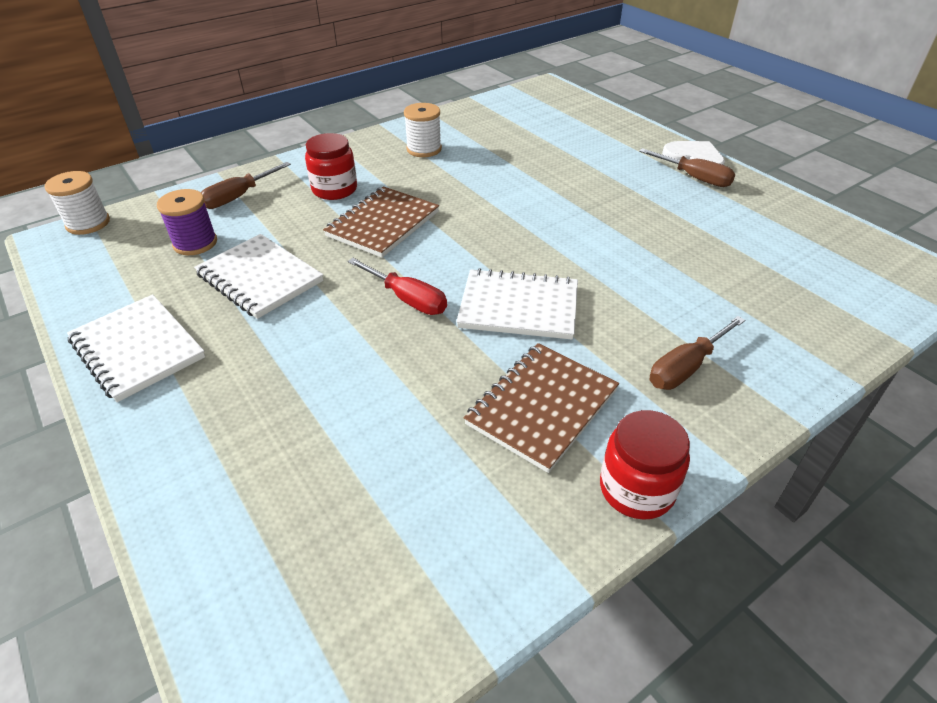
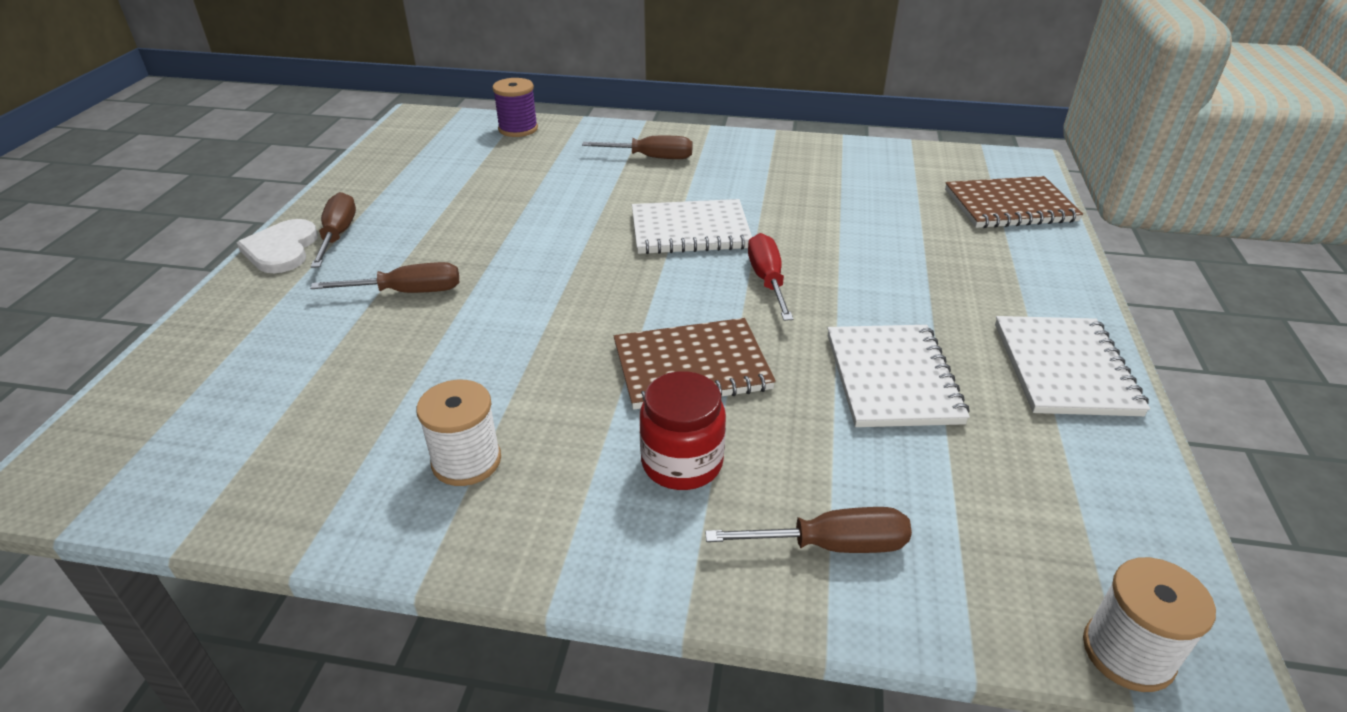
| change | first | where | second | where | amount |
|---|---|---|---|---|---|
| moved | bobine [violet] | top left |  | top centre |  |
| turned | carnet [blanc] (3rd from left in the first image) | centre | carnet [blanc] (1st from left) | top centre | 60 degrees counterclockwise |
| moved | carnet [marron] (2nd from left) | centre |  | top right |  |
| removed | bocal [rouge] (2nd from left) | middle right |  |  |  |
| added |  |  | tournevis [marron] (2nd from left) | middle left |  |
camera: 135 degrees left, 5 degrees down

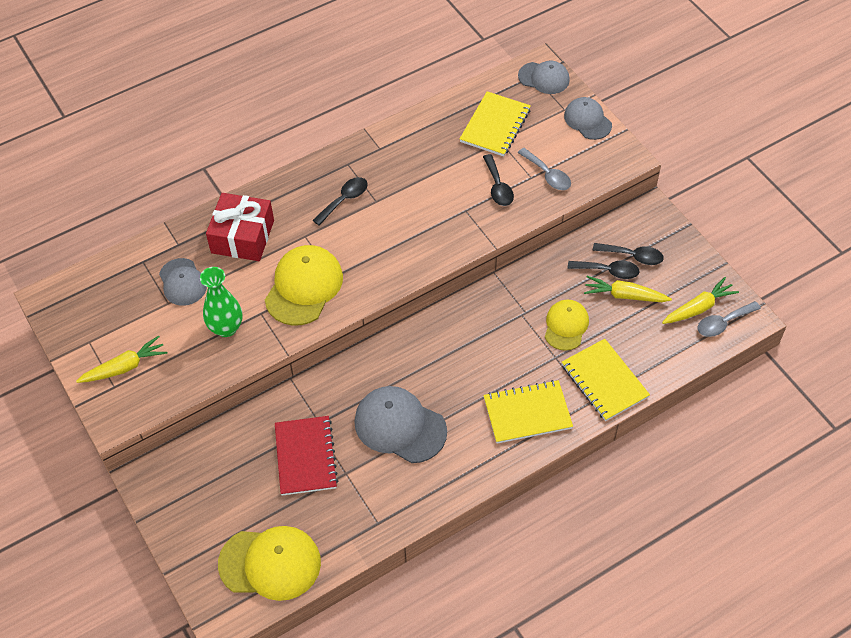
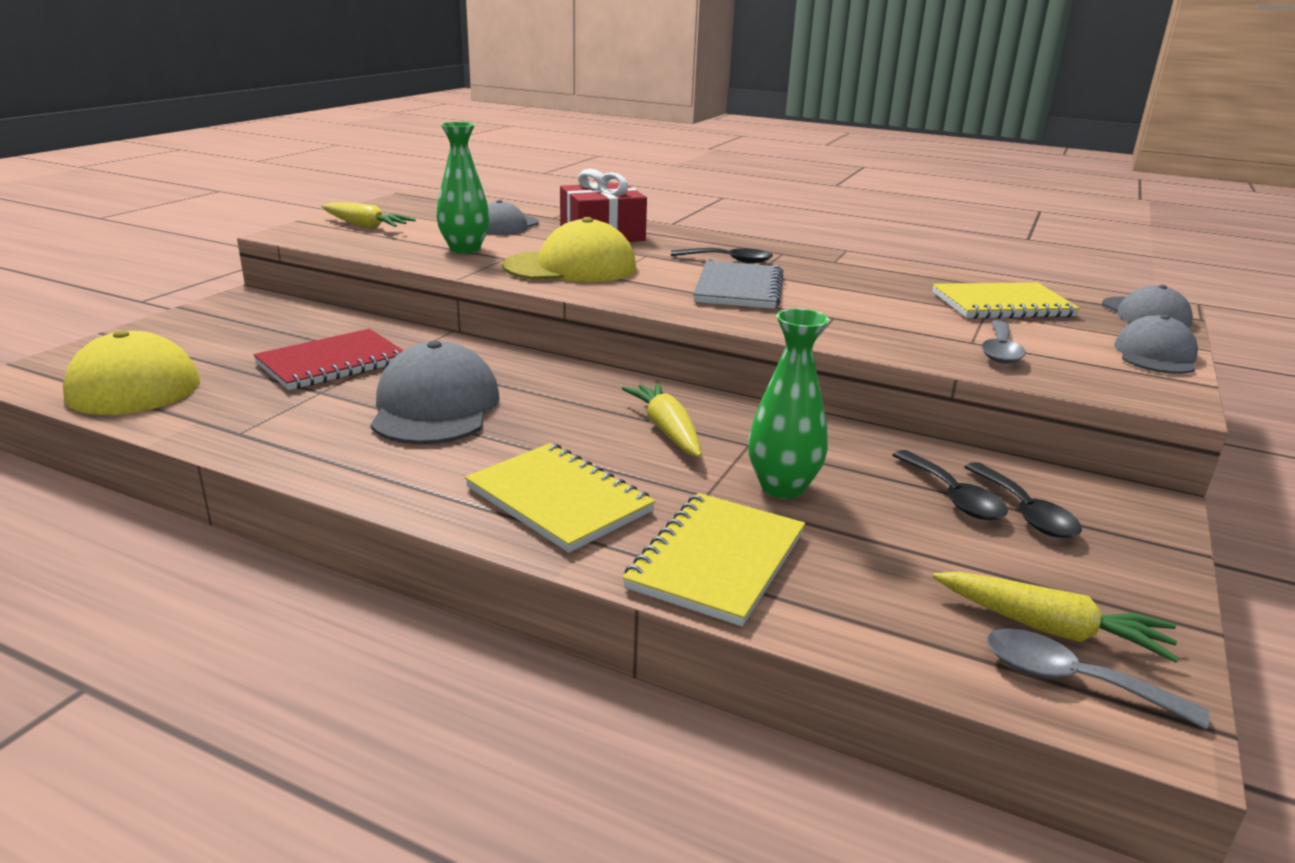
| change | first | where | second | where | amount |
|---|---|---|---|---|---|
| removed | cuillère [noir] (2nd from left) | top centre |  |  |  |
| moved | carotte [jaune] (2nd from left) | middle right |  | centre |  |
| replaced | casquette [jaune] (3rd from left) | centre | vase [vert] (2nd from left) | centre |  |
| added |  |  | carnet [gris] | top centre |  |
camera: 55 degrees right, 30 degrees down

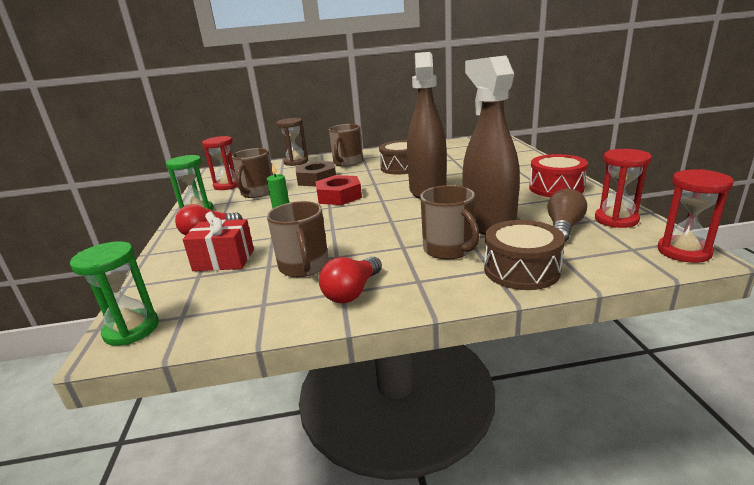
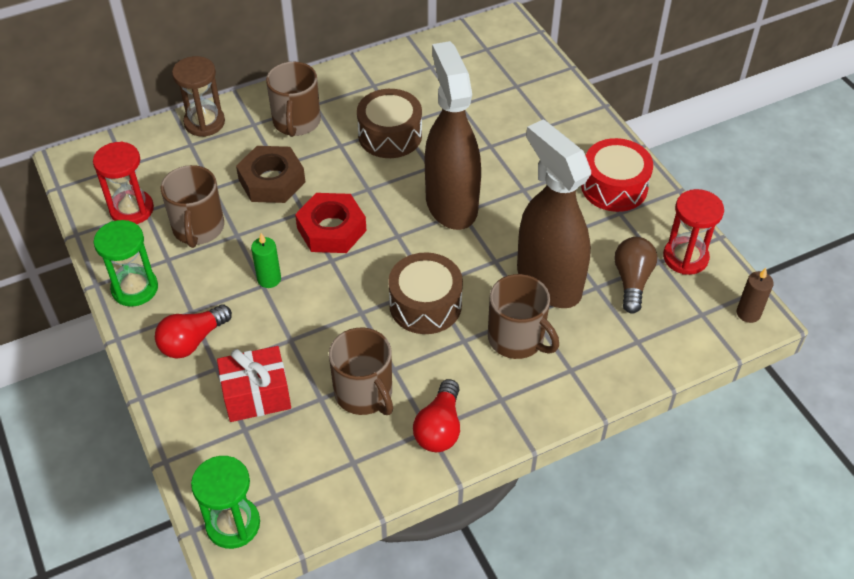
| change | first | where | second | where | amount |
|---|---|---|---|---|---|
| replaced | sablier [rouge] (3rd from left) | middle right | bougie [marron] | middle right |  |
| moved | tambour [marron] (2nd from left) | middle right |  | centre |  |
camera: 20 degrees left, 25 degrees up

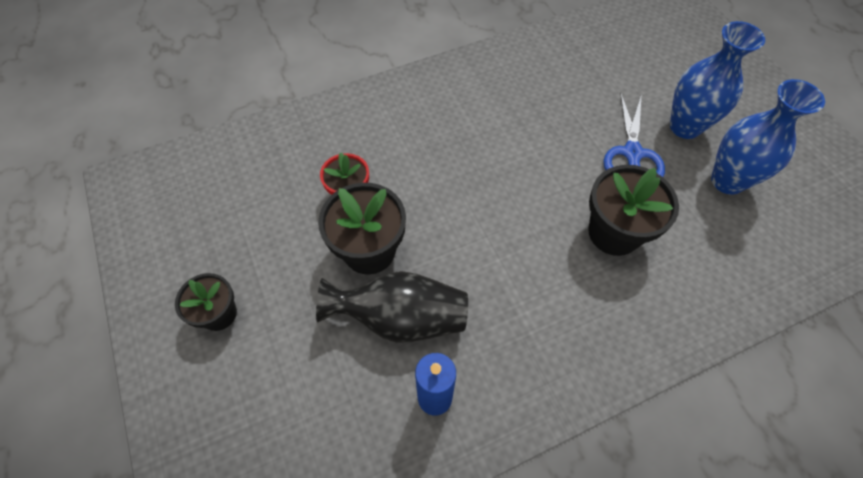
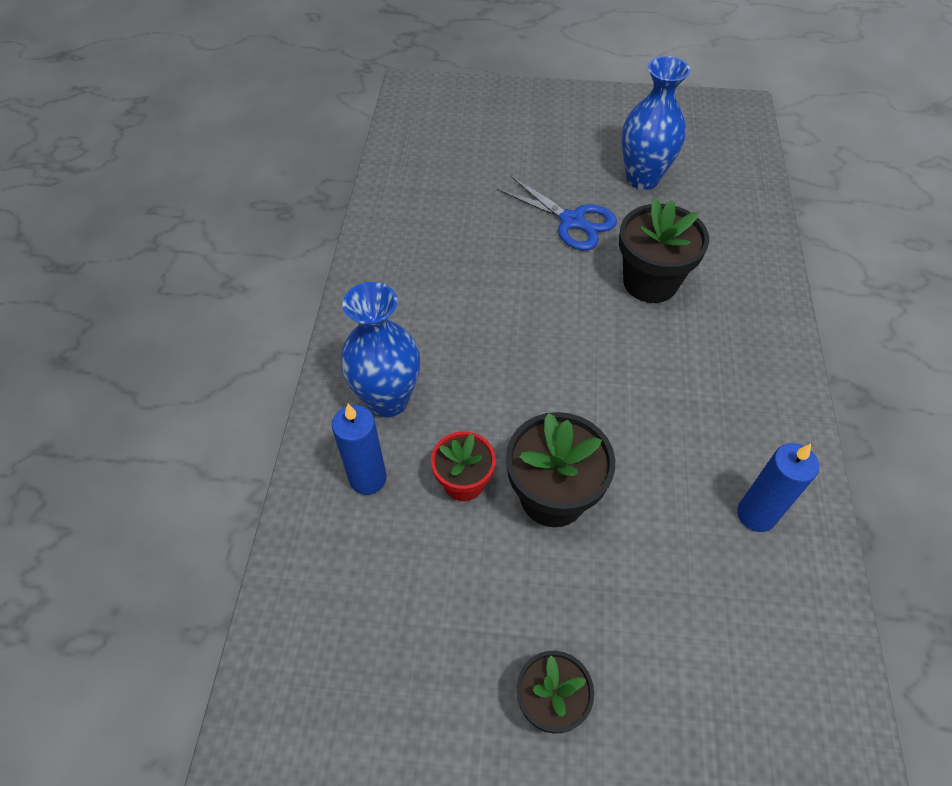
| change | first | where | second | where | amount |
|---|---|---|---|---|---|
| moved | vase [bleu] (1st from left) | top right |  | centre |  |
| removed | vase [noir] | centre |  |  |  |
| added |  |  | bougie [bleu] (1st from left) | centre |  |
camera: 60 degrees left, 5 degrees down

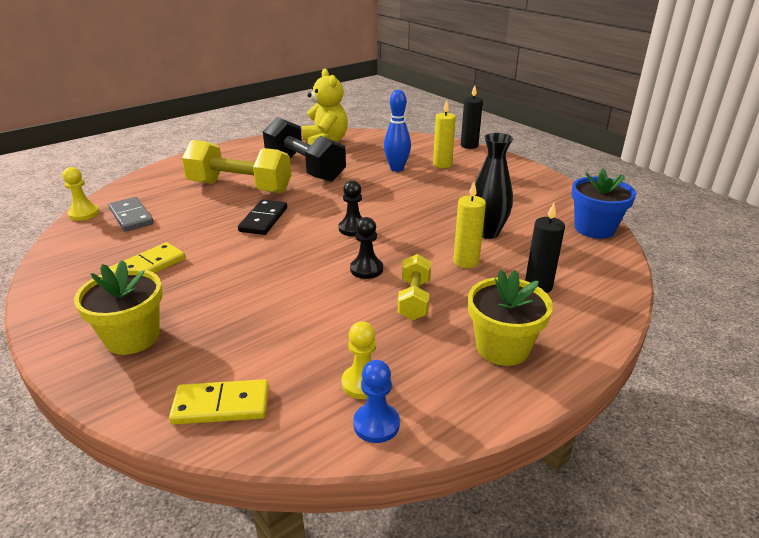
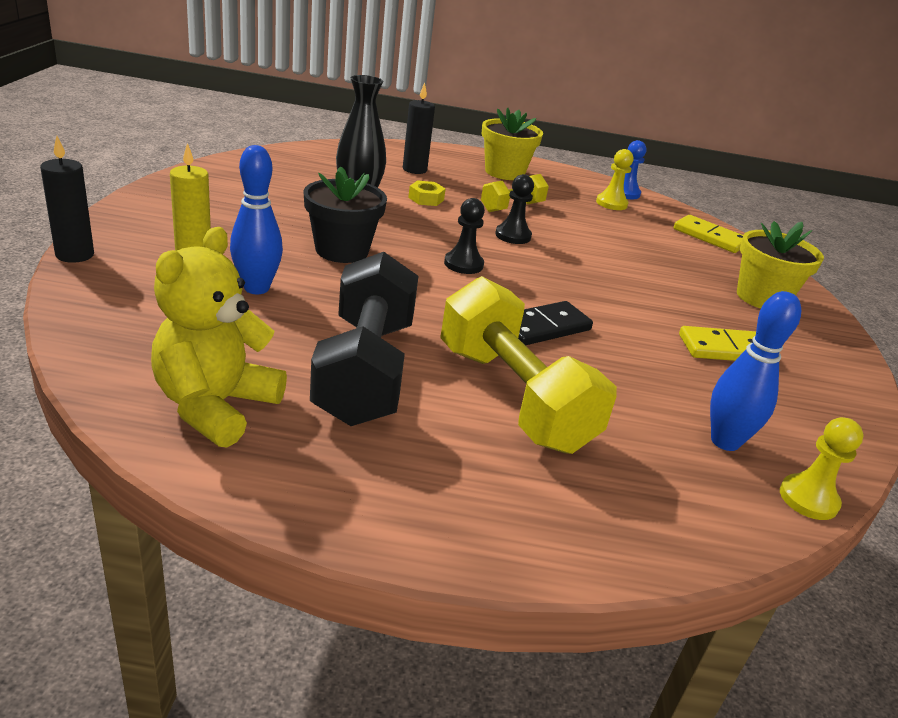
| change | first | where | second | where | amount |
|---|---|---|---|---|---|
| removed | pot de fleurs [bleu] | middle right |  |  |  |
| replaced | bougie [jaune] (2nd from left) | centre | écrou [jaune] | top centre |  |
| replaced | domino [gris] | middle left | quille [bleu] (2nd from left) | middle right |  |
| added |  |  | pot de fleurs [noir] | top centre |  |
camera: 140 degrees left, 0 degrees up

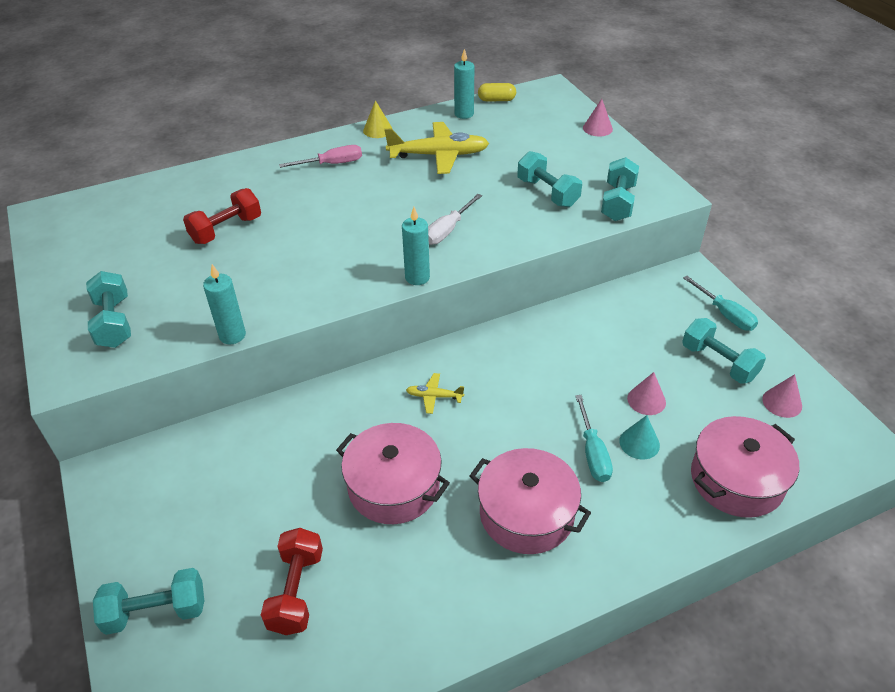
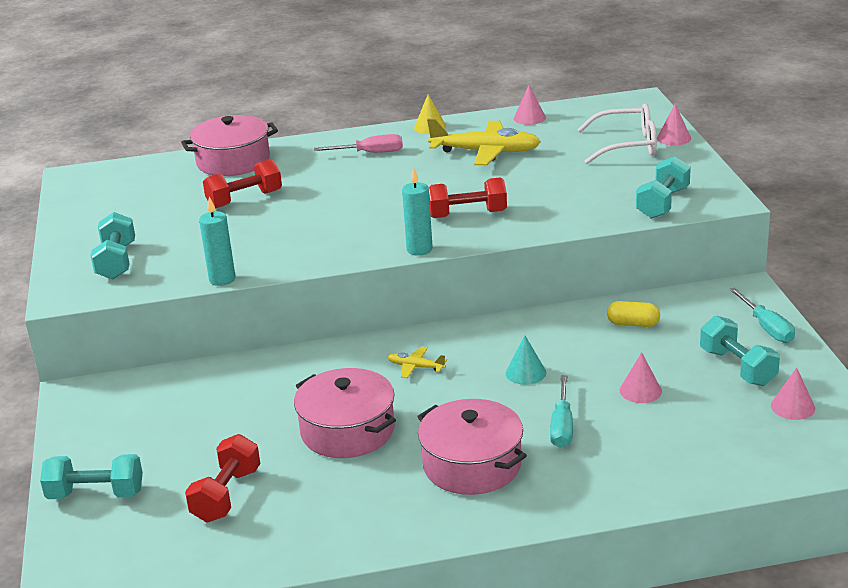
| change | first | where | second | where | amount |
|---|---|---|---|---|---|
| replaced | bougie [turquoise] (3rd from left) | top centre | cône [rose] (1st from left) | top centre |  |
| moved | gélule [jaune] | top centre |  | middle right |  |
| removed | haltère [turquoise] (3rd from left) | top centre |  |  |  |
| replaced | tournevis [blanc] | top centre | haltère [rouge] (3rd from left) | centre |  |
| moved | cône [turquoise] | middle right |  | centre |  |
| moved | marmite [rose] (3rd from left in the first image) | bottom right | marmite [rose] (1st from left) | top left |  |
| added |  |  | lunettes [blanc] | top right |  |
camera: 15 degrees right, 15 degrees down

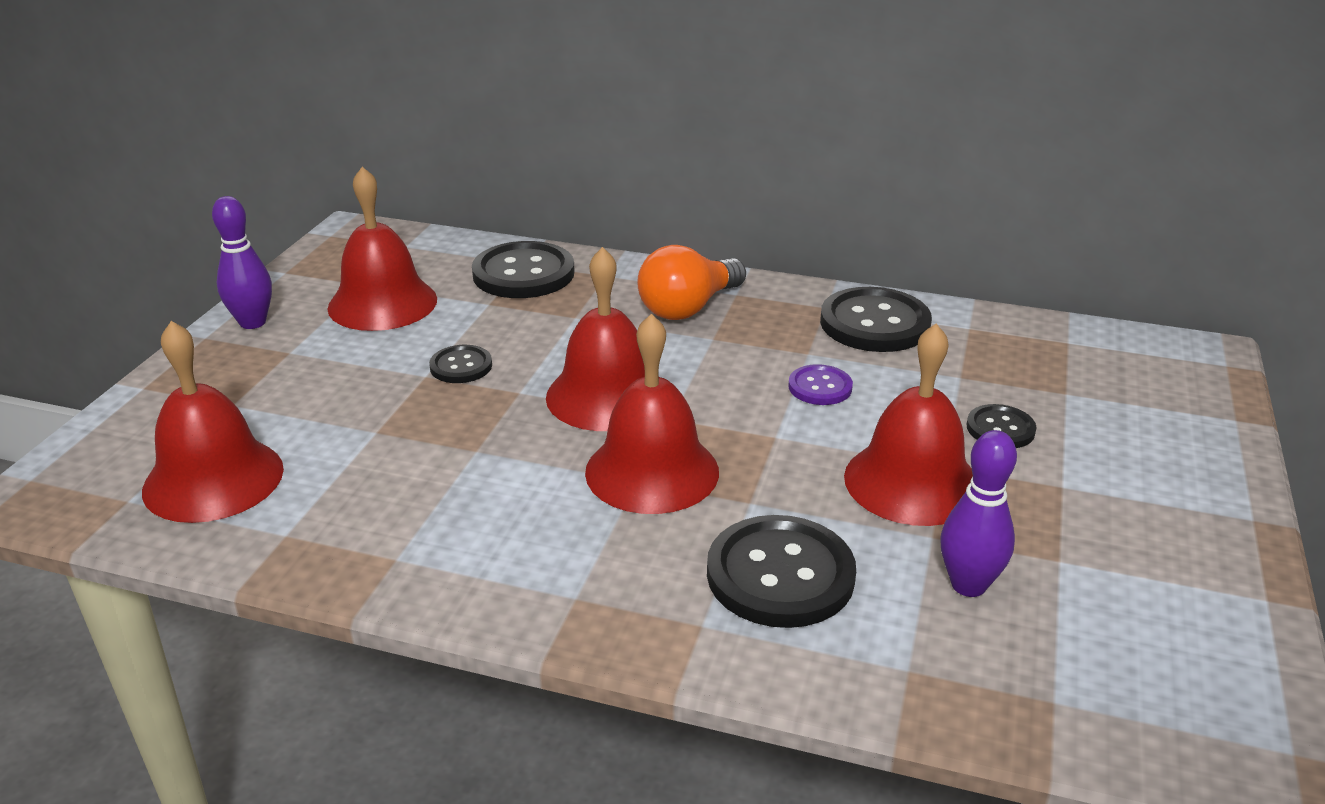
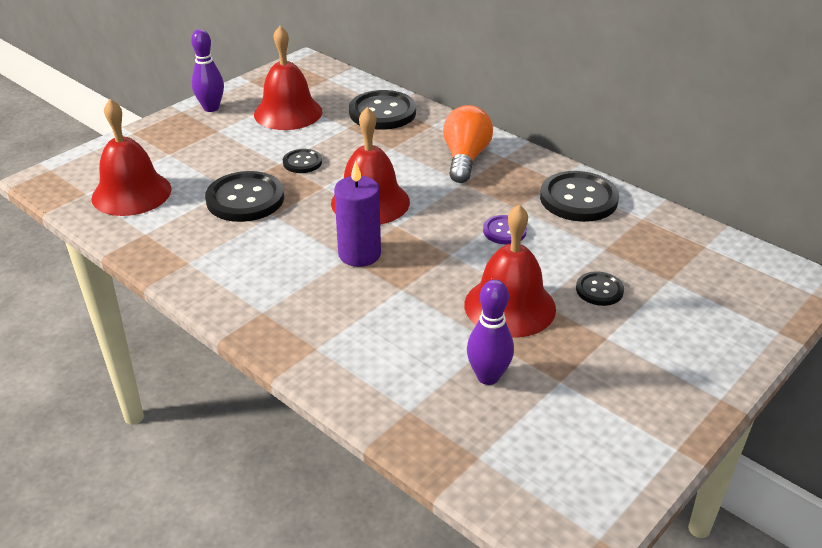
| change | first | where | second | where | amount |
|---|---|---|---|---|---|
| turned | ampoule [orange] | centre |  | top centre | 120 degrees clockwise |
| replaced | cloche [rouge] (4th from left) | centre | bougie [violet] | centre |  |
| moved | bouton [noir] (3rd from left in the first image) | bottom centre | bouton [noir] (1st from left) | middle left |  |
camera: 25 degrees right, 5 degrees up

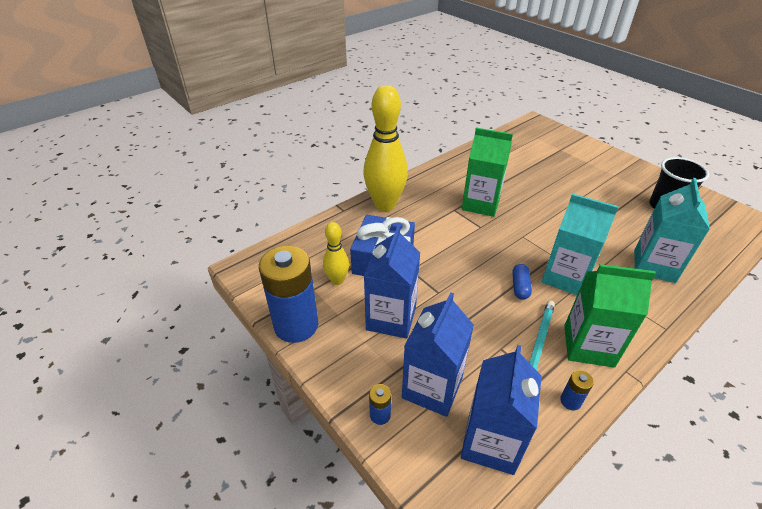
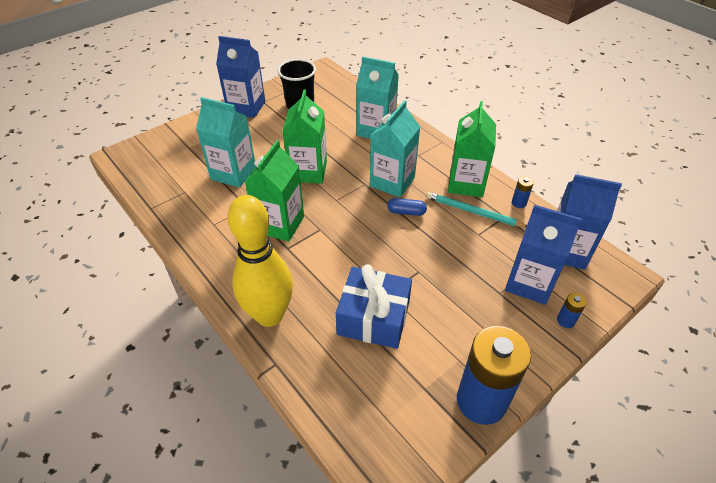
| change | first | where | second | where | amount |
|---|---|---|---|---|---|
| removed | quille [jaune] (1st from left) | centre |  |  |  |
| moved | brique de lait [bleu] (1st from left) | centre |  | top centre |  |
| added |  |  | brique de lait [vert] (2nd from left) | top centre |  |
| added |  |  | brique de lait [turquoise] (1st from left) | top left |  |
camera: 90 degrees left, 5 degrees up

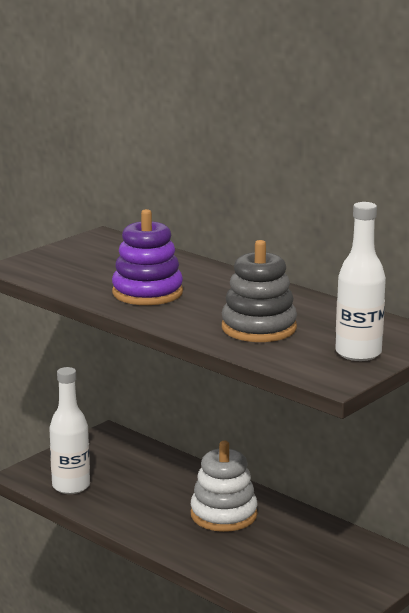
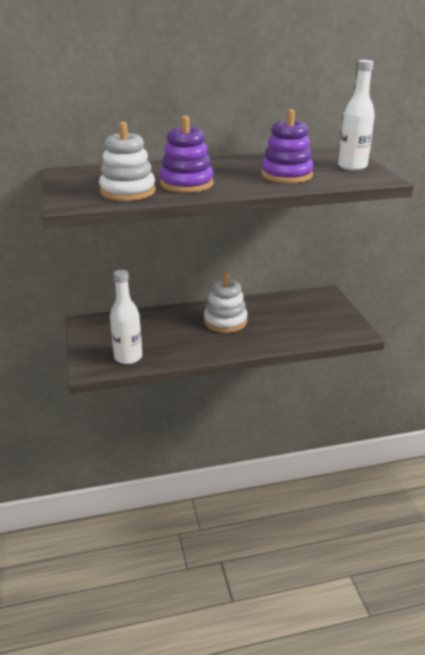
| change | first | where | second | where | amount |
|---|---|---|---|---|---|
| recoloured | jouet à empiler [gris] | centre | jouet à empiler [violet] (2nd from left) | top right |  |
| added |  |  | jouet à empiler [blanc] (1st from left) | top left |  |
camera: 55 degrees left, 10 degrees up

